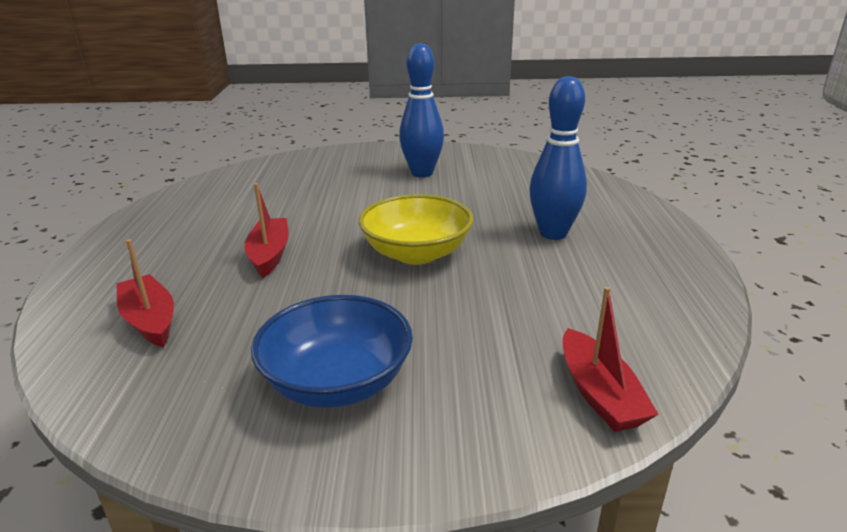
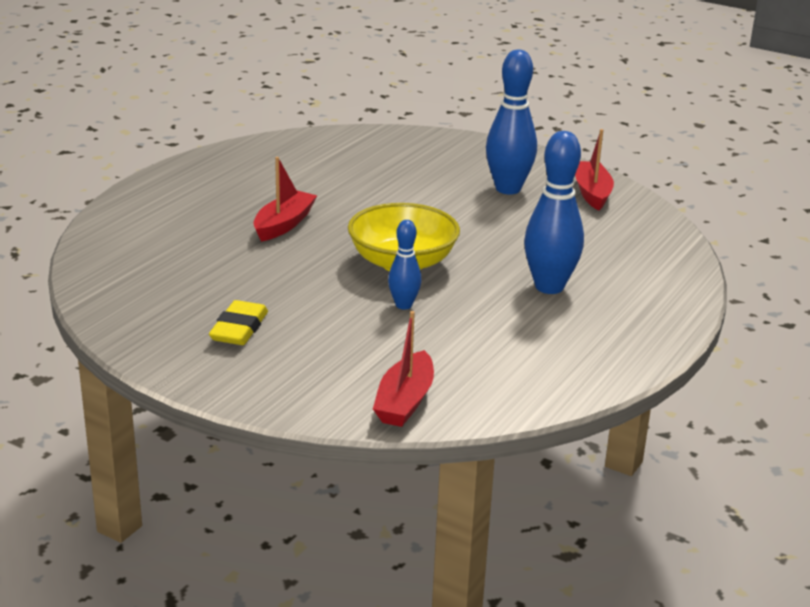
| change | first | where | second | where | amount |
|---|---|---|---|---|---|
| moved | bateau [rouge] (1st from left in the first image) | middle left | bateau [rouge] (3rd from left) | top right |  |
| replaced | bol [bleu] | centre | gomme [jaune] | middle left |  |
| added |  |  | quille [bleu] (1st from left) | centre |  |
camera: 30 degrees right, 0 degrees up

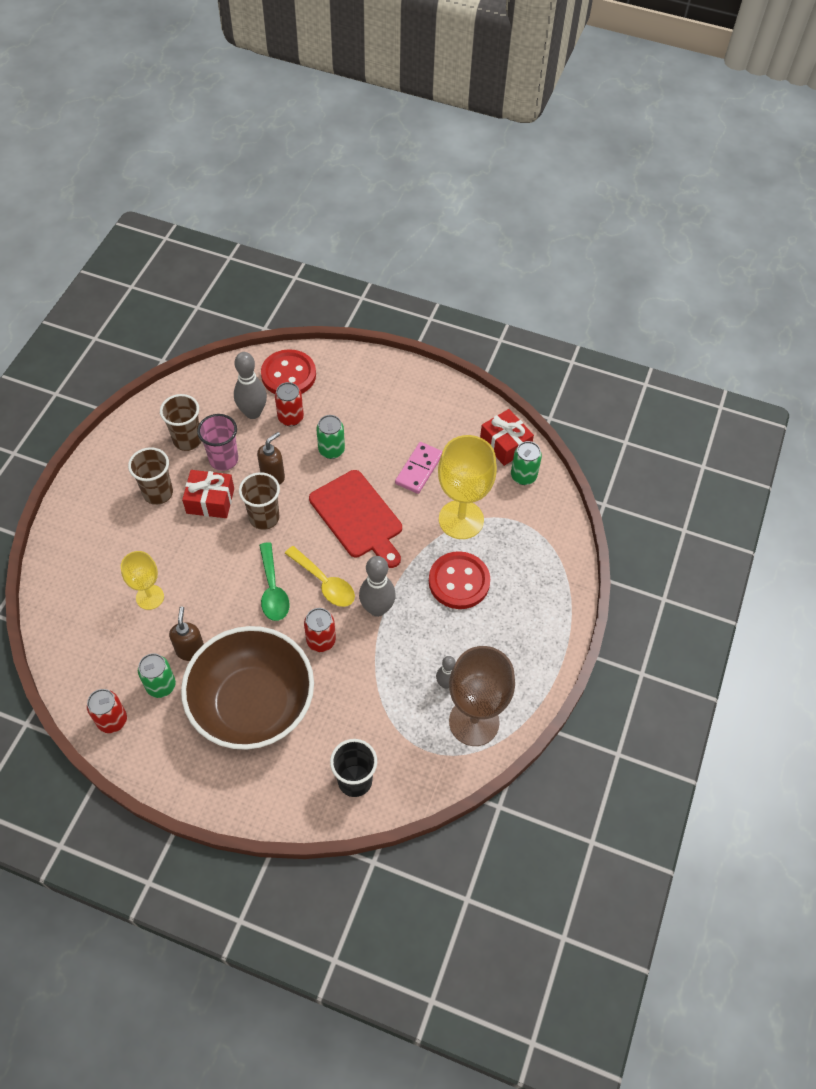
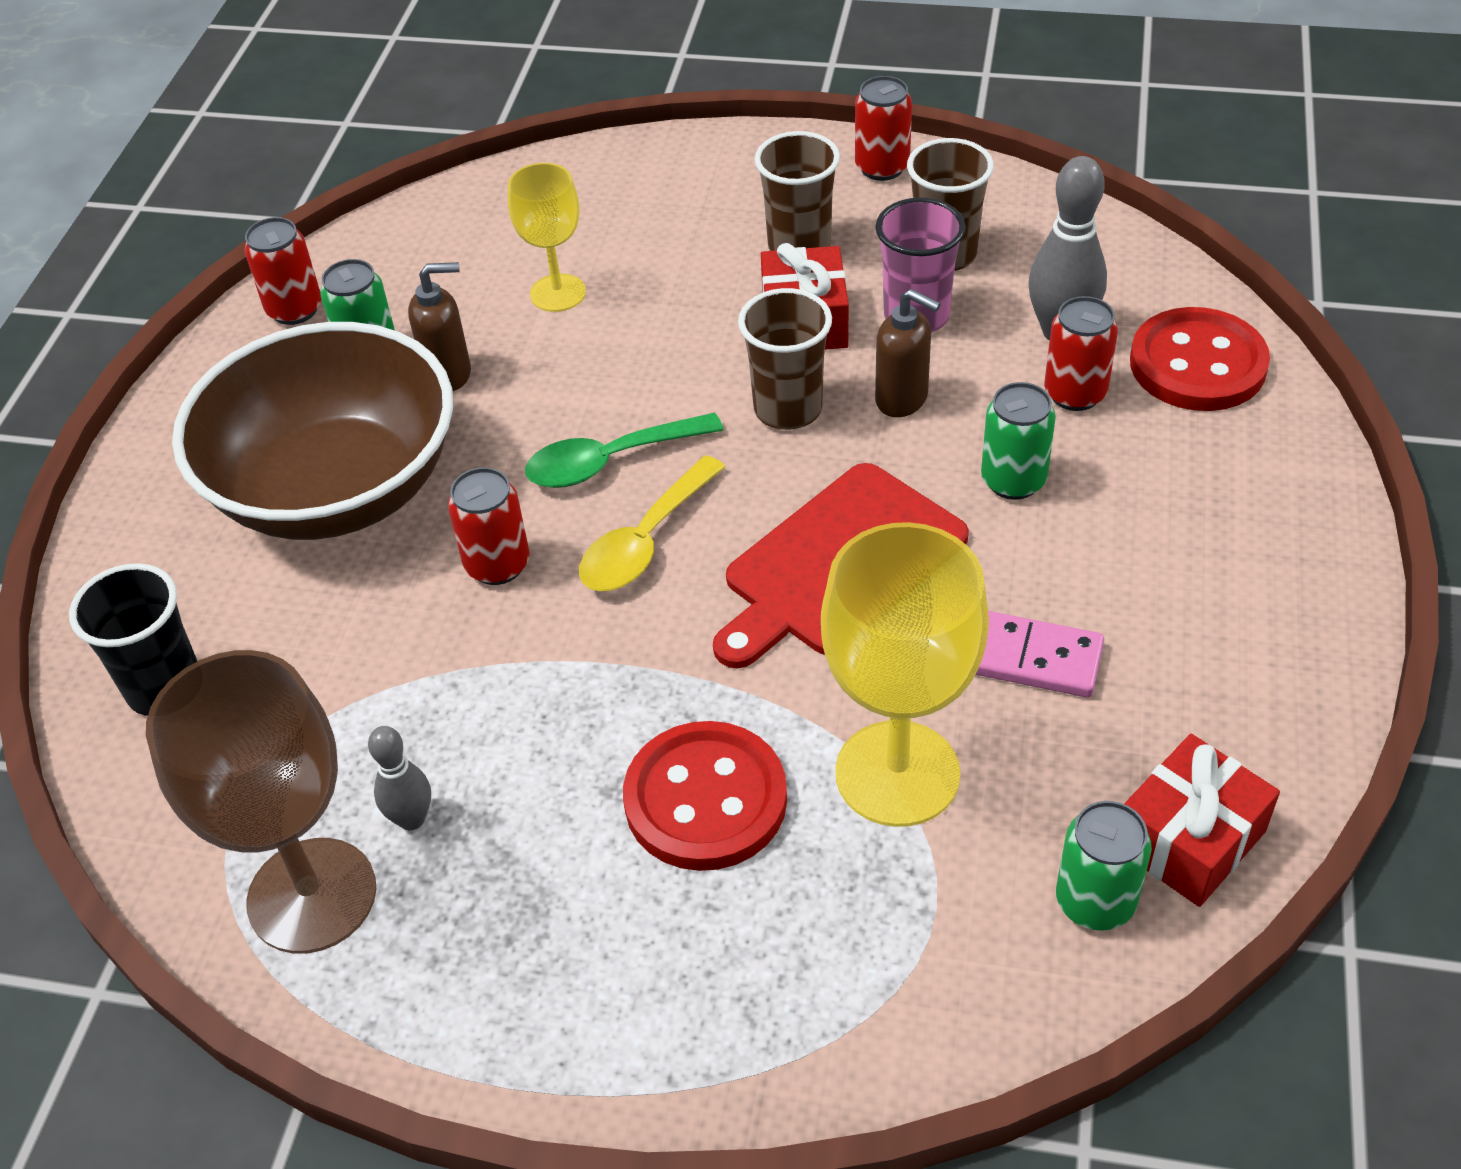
| change | first | where | second | where | amount |
|---|---|---|---|---|---|
| removed | quille [gris] (2nd from left) | centre |  |  |  |
| added |  |  | canette [rouge] (3rd from left) | top centre |  |
camera: 85 degrees right, 10 degrees down

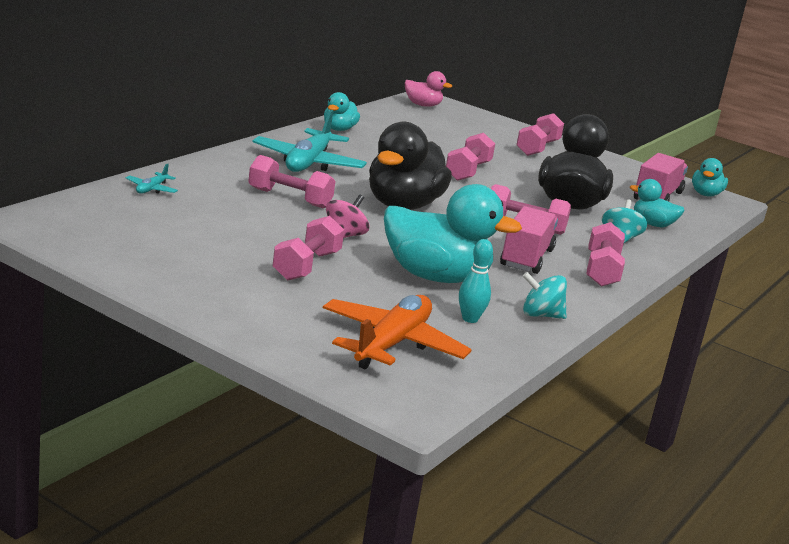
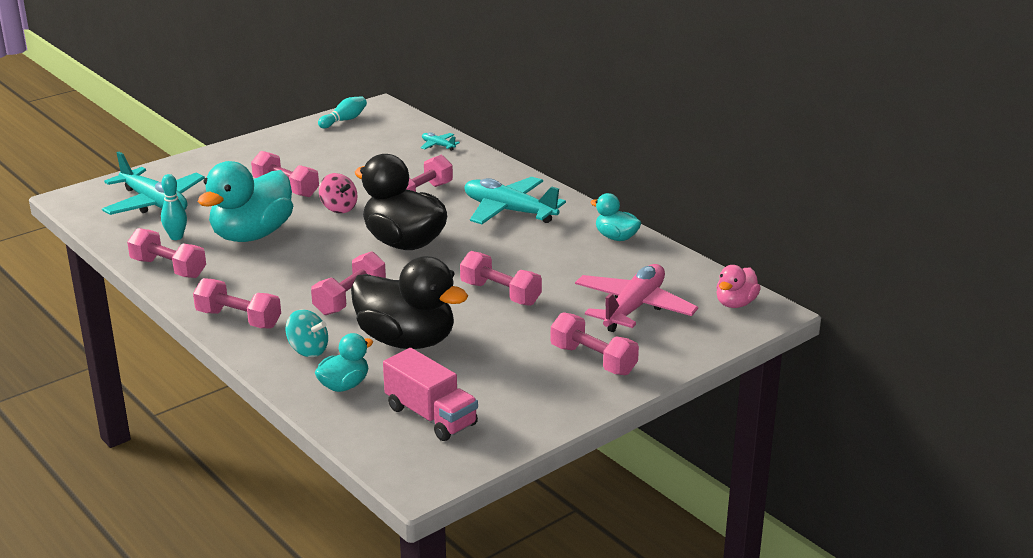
| change | first | where | second | where | amount |
|---|---|---|---|---|---|
| removed | canard [turquoise] (4th from left) | top right |  |  |  |
| removed | camion [rose] (1st from left) | middle right |  |  |  |
| replaced | toupie [turquoise] (1st from left) | middle right | haltère [rose] (1st from left) | middle left |  |
| recoloured | avion [orange] | centre | avion [turquoise] (1st from left) | top left |  |
| added |  |  | quille [turquoise] (2nd from left) | top left |  |
| added |  |  | avion [rose] | centre |  |
camera: 110 degrees right, 5 degrees up

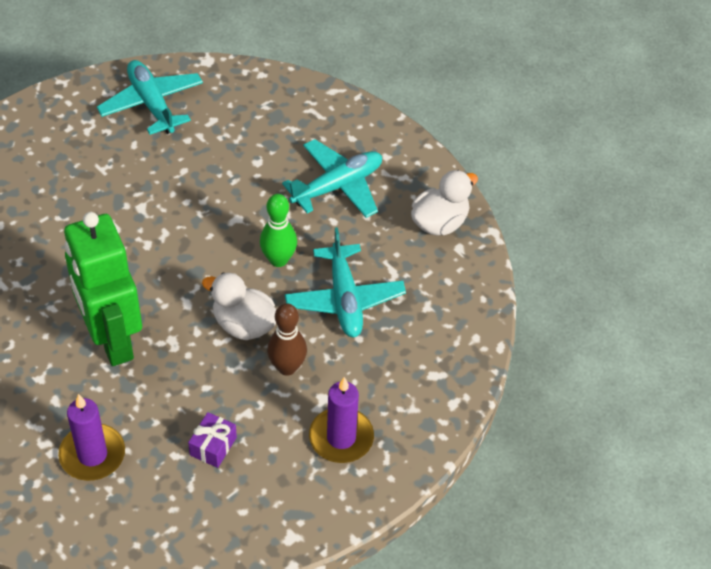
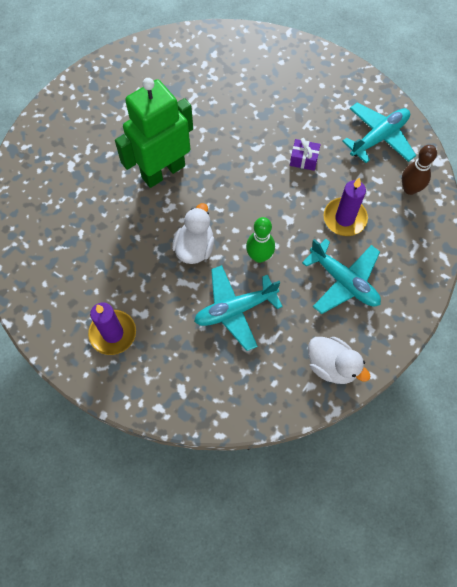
| change | first | where | second | where | amount |
|---|---|---|---|---|---|
| moved | quille [marron] | centre |  | top right |  |
| moved | bougie [violet] (1st from left in the first image) | bottom left | bougie [violet] (2nd from left) | middle right |  |
| moved | cadeau [violet] | bottom left |  | top right |  |
camera: 80 degrees right, 15 degrees up

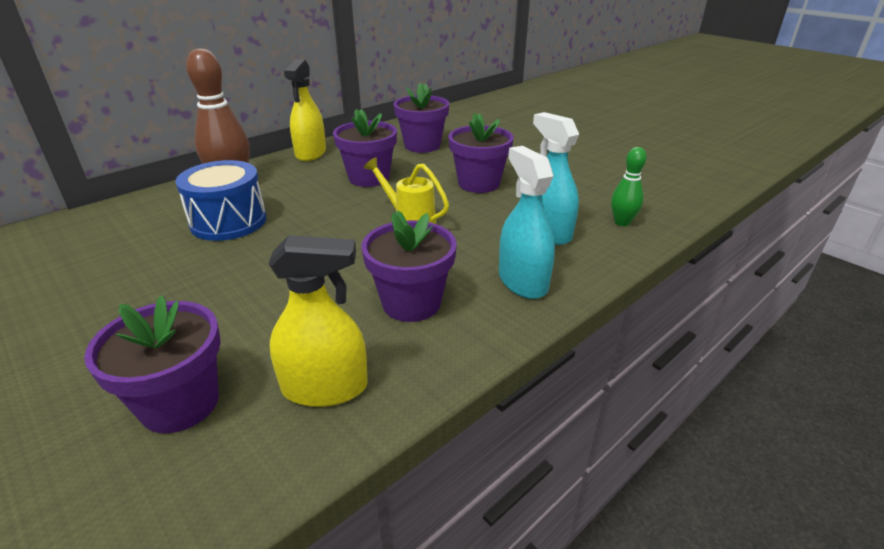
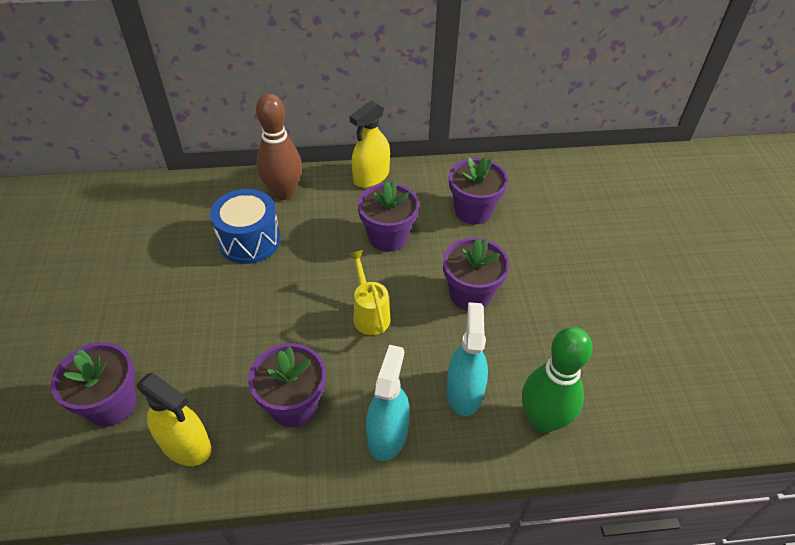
| change | first | where | second | where | amount |
|---|---|---|---|---|---|
| resized | quille [vert] | middle right |  | bottom right | x1.85 |
camera: 35 degrees right, 15 degrees up

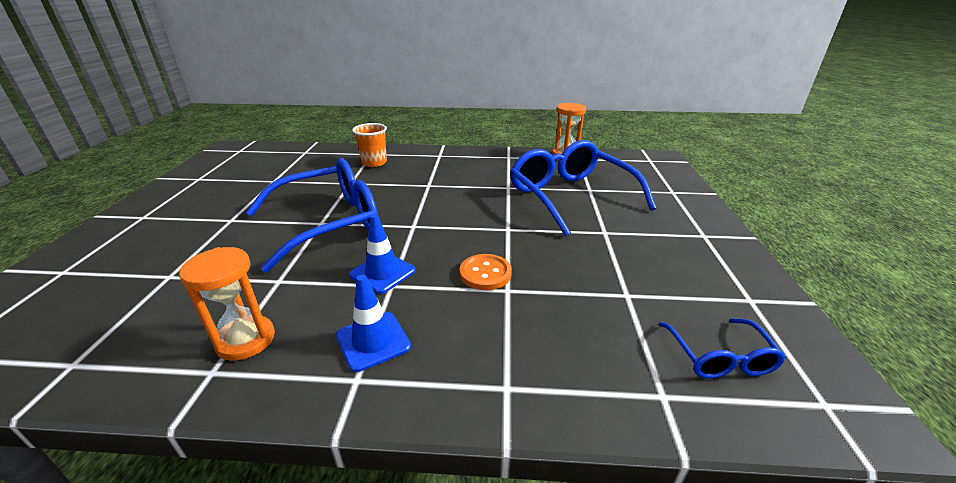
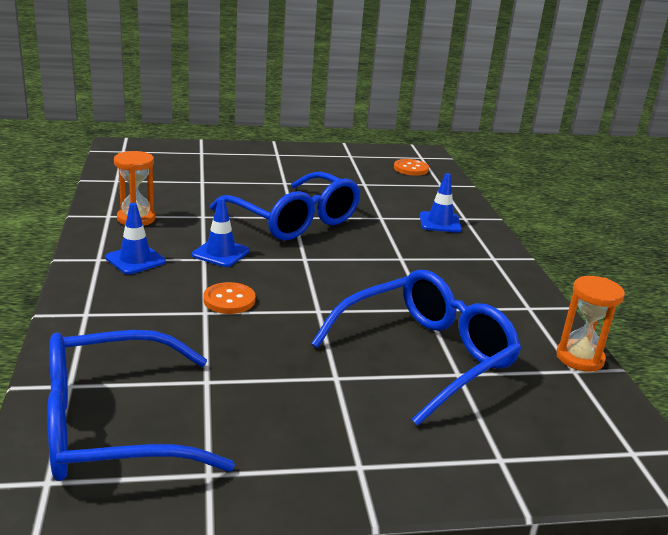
| change | first | where | second | where | amount |
|---|---|---|---|---|---|
| replaced | gobelet [orange] | top centre | cône de chantier [bleu] (3rd from left) | centre |  |
| resized | lunettes [bleu] (3rd from left in the first image) | bottom right | lunettes [bleu] (1st from left) | bottom left | x2.11 |
| added |  |  | bouton [orange] (2nd from left) | top centre |  |
camera: 75 degrees right, 5 degrees down

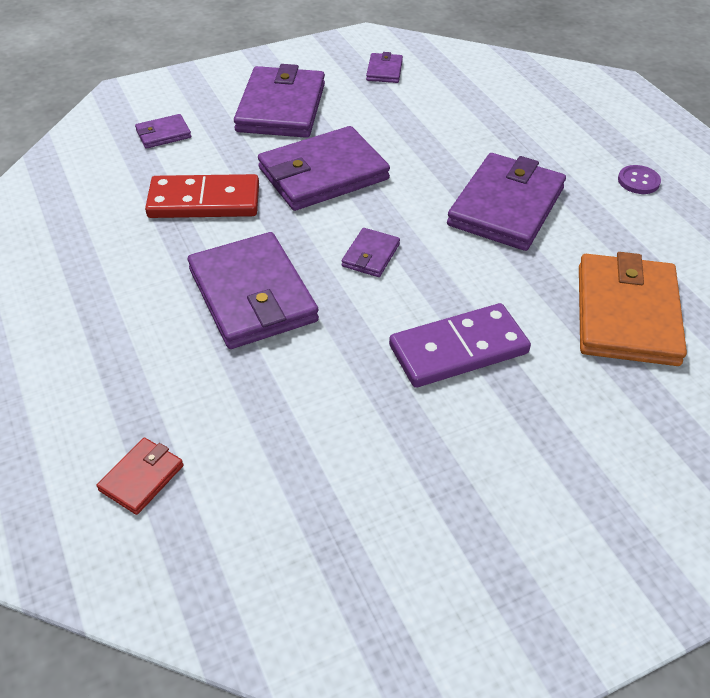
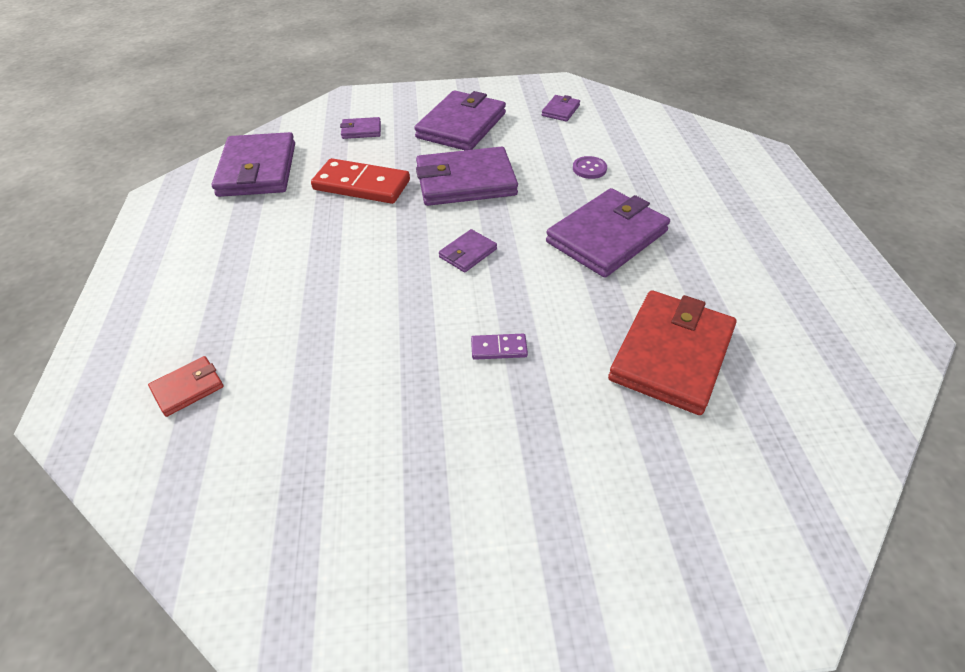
| change | first | where | second | where | amount |
|---|---|---|---|---|---|
| moved | bouton [violet] | top right |  | top centre |  |
| moved | portefeuille [violet] (2nd from left in the first image) | centre | portefeuille [violet] (1st from left) | top left |  |
| recoloured | portefeuille [orange] | middle right | portefeuille [rouge] (2nd from left) | middle right |  |
| resized | domino [violet] | centre |  | centre | x0.47 |
camera: 20 degrees right, 0 degrees up

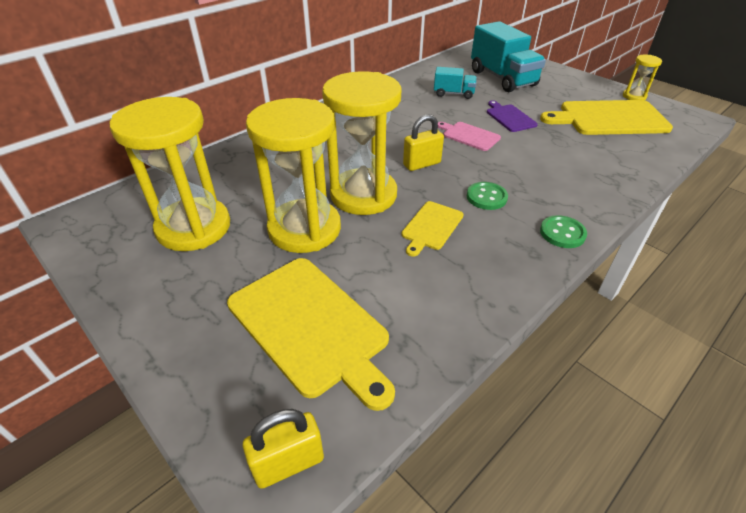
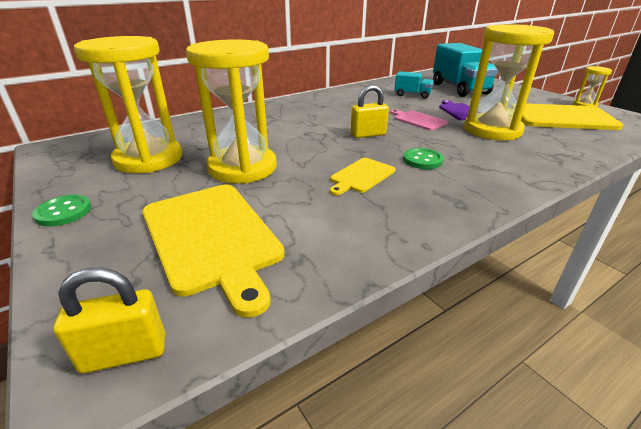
| change | first | where | second | where | amount |
|---|---|---|---|---|---|
| moved | sablier [jaune] (3rd from left) | top centre |  | top right |  |
| moved | bouton [vert] (2nd from left in the first image) | middle right | bouton [vert] (1st from left) | middle left |  |
camera: 10 degrees right, 10 degrees down

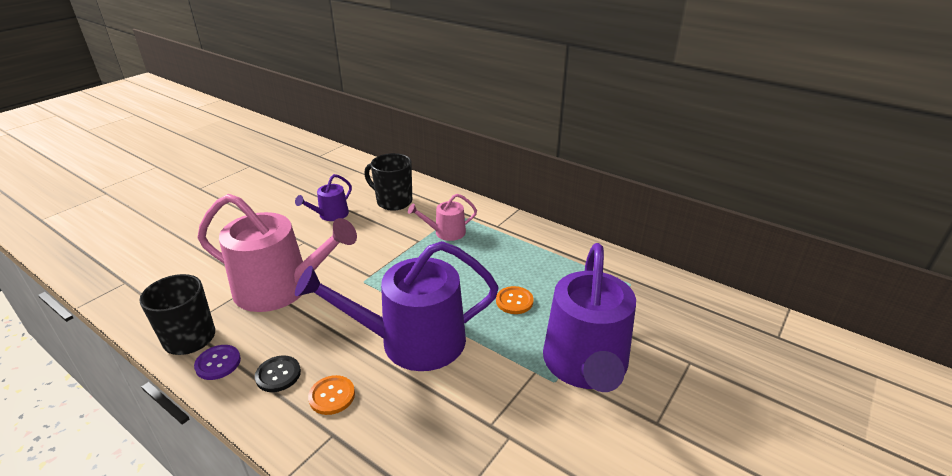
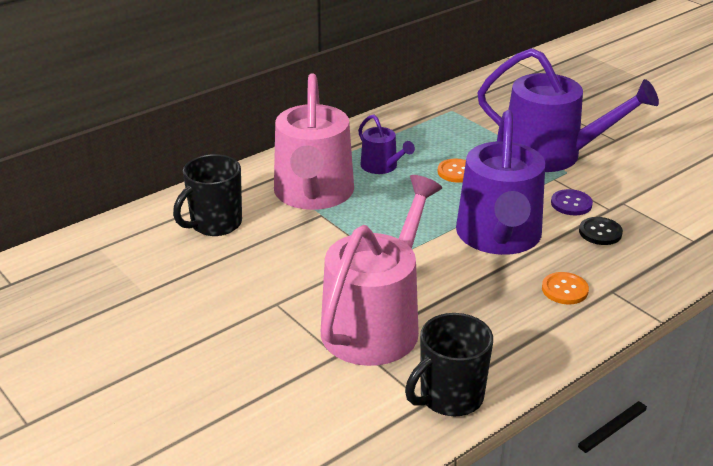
| change | first | where | second | where | amount |
|---|---|---|---|---|---|
| moved | arrosoir [violet] (1st from left) | centre |  | top centre |  |
| resized | arrosoir [rose] (2nd from left in the first image) | centre | arrosoir [rose] (1st from left) | top centre | x2.12 |
| moved | bouton [violet] | bottom left |  | middle right |  |
| moved | bouton [noir] | bottom left |  | middle right |  |
camera: 75 degrees left, 0 degrees up

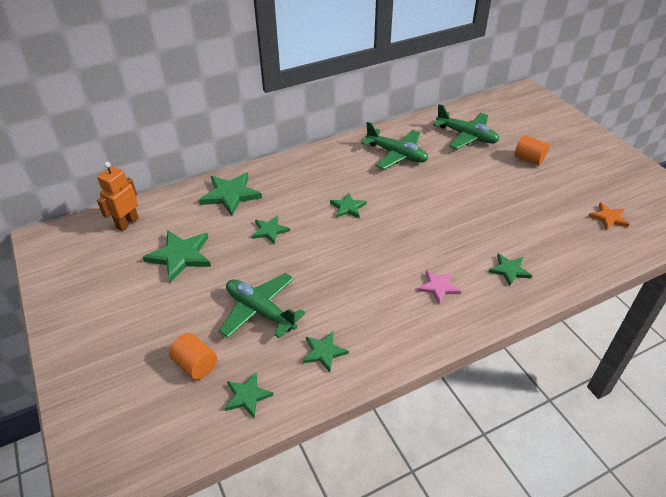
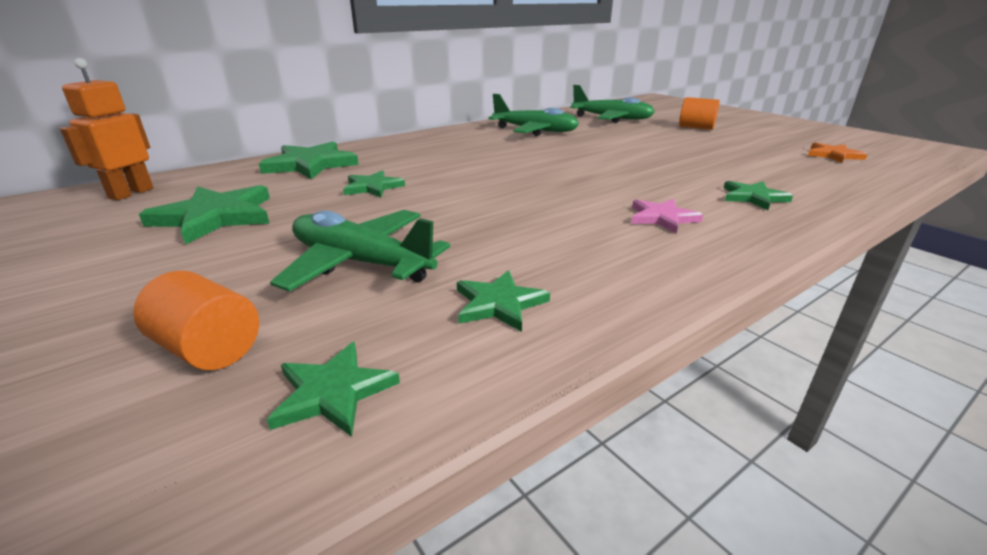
| change | first | where | second | where | amount |
|---|---|---|---|---|---|
| removed | étoile [vert] (6th from left) | centre |  |  |  |
camera: 10 degrees left, 15 degrees down

